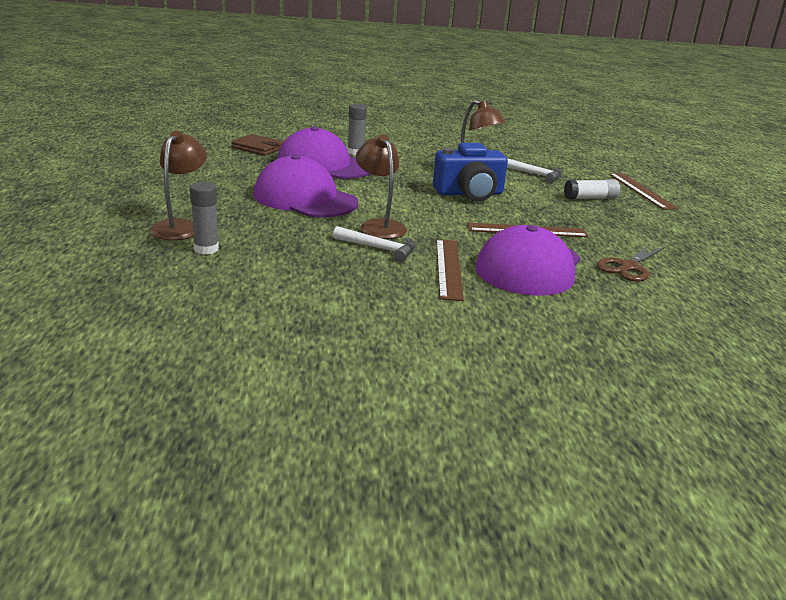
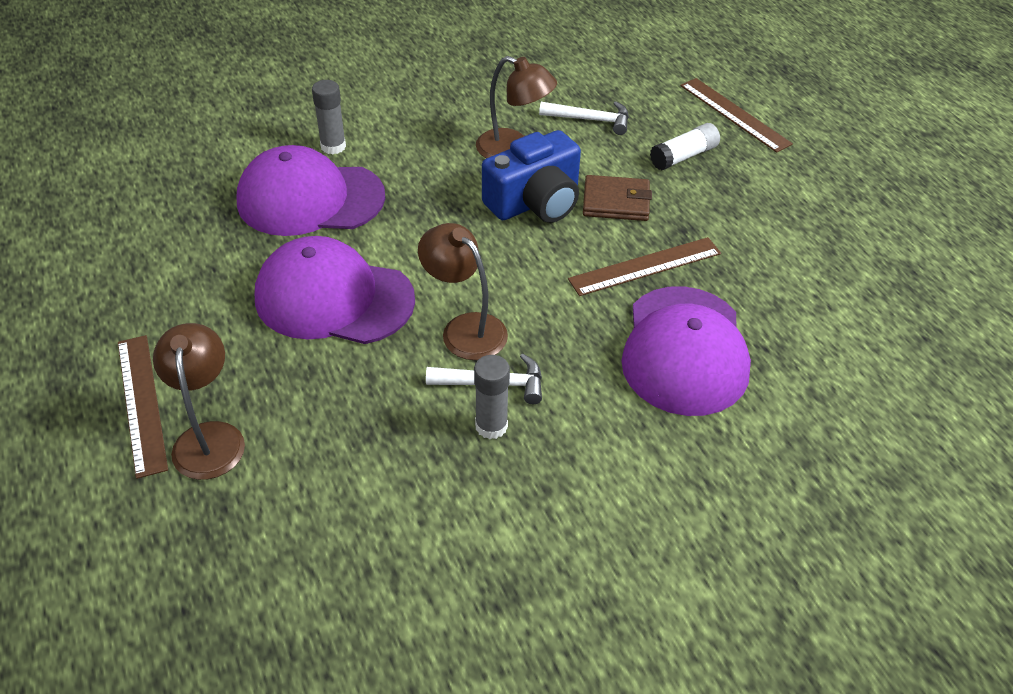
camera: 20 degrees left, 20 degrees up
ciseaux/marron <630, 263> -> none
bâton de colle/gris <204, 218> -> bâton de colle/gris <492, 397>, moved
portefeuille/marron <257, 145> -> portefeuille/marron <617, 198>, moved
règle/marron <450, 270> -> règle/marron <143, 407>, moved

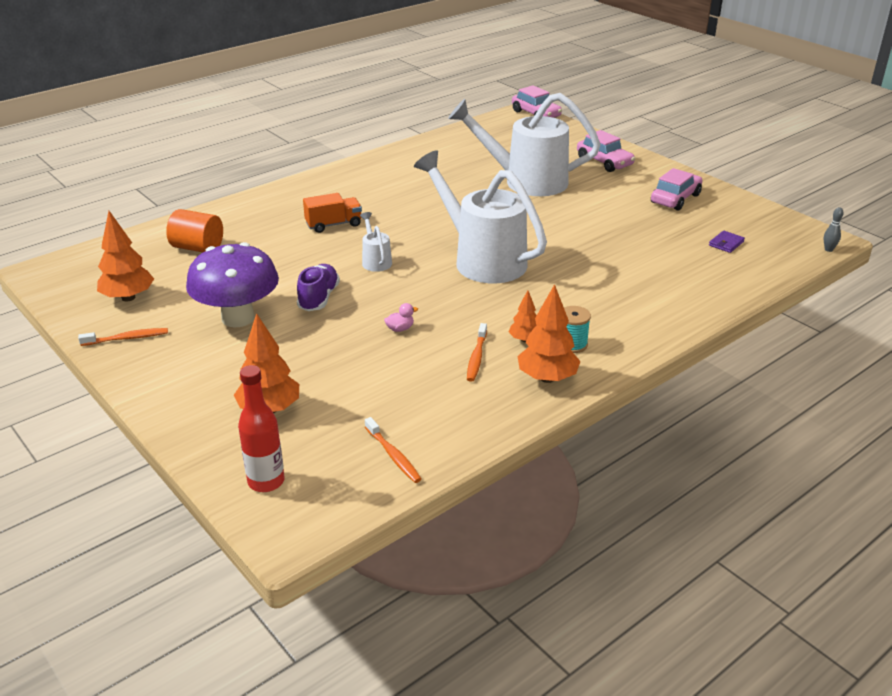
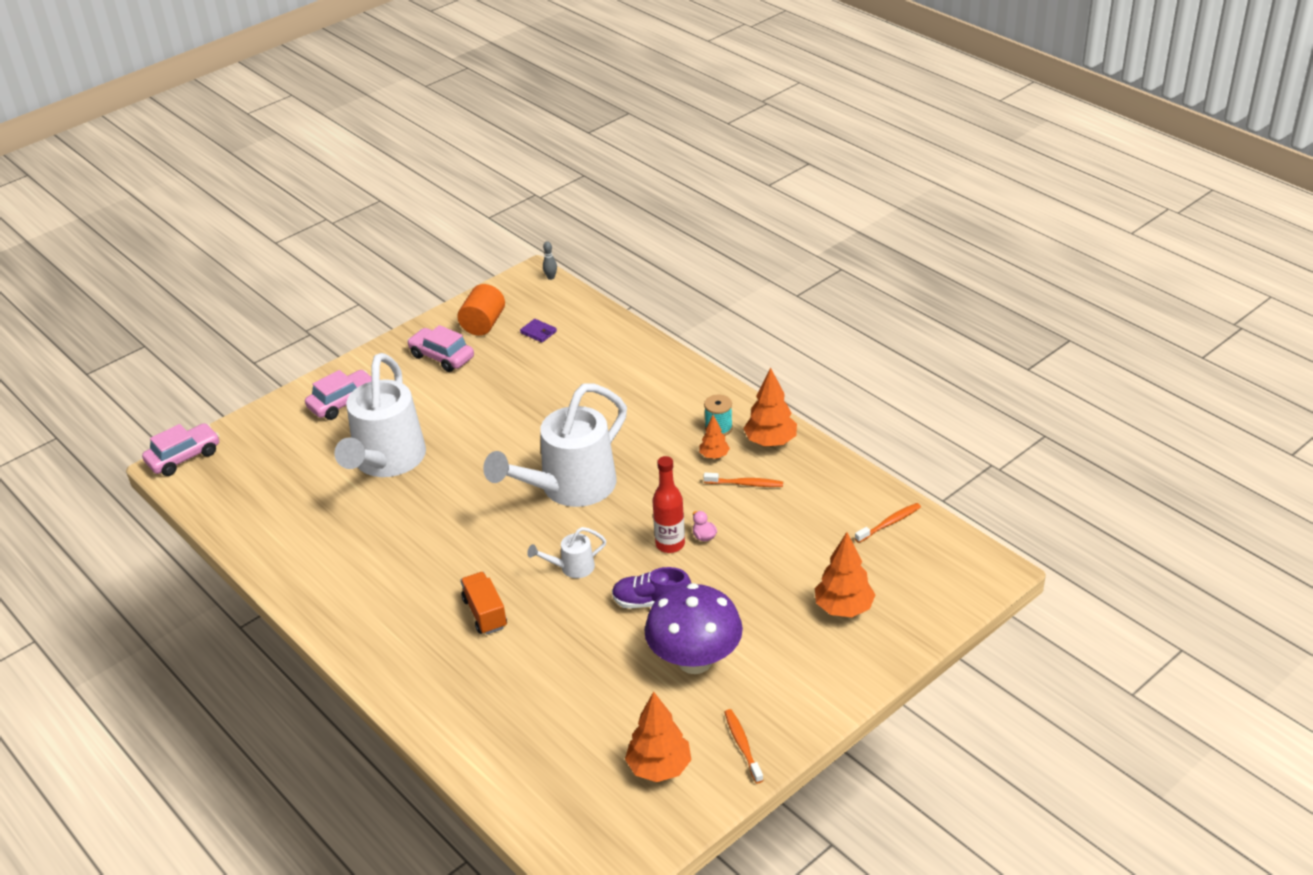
camera: 90 degrees left, 5 degrees up
cylindre/orange <194, 230> -> cylindre/orange <481, 310>, moved
bouteille/rouge <261, 428> -> bouteille/rouge <669, 504>, moved

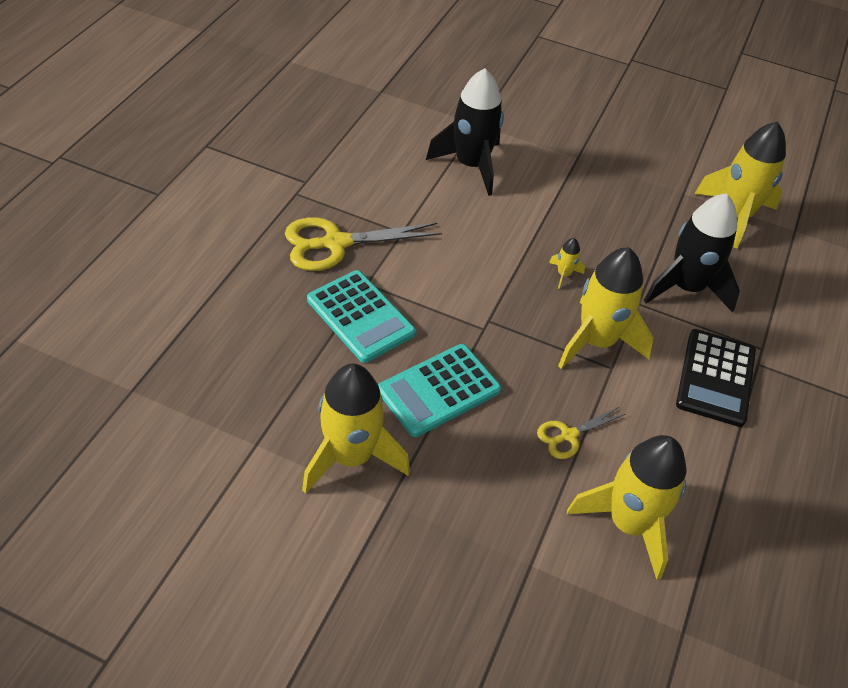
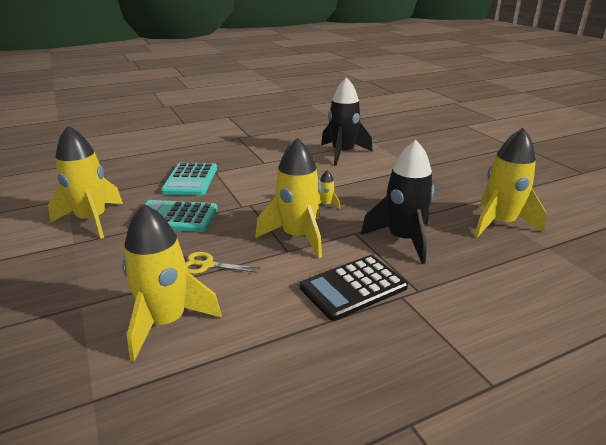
camera: 45 degrees right, 20 degrees down
ciseaux/jaune <363, 244> -> none

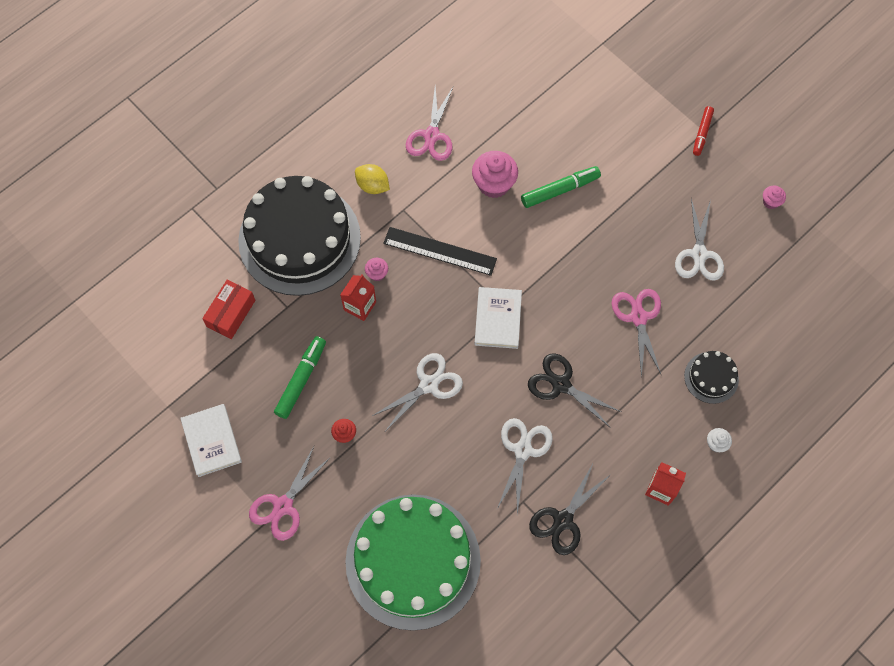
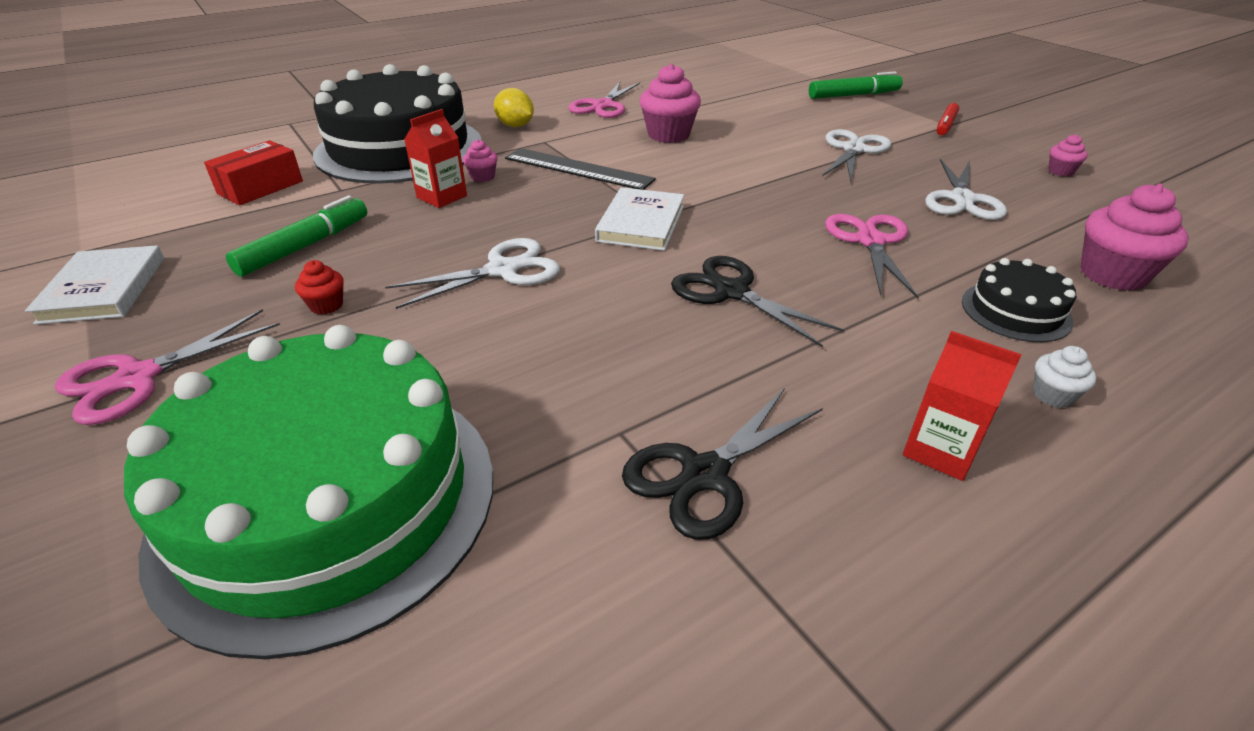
camera: 10 degrees right, 30 degrees down
none -> muffin/rose <1135, 237>
ciseaux/blanc <525, 466> -> ciseaux/blanc <856, 155>, moved
feutre/vert <561, 187> -> feutre/vert <856, 85>, moved

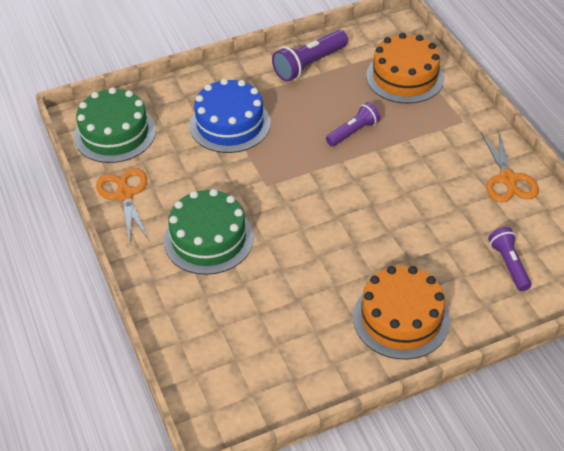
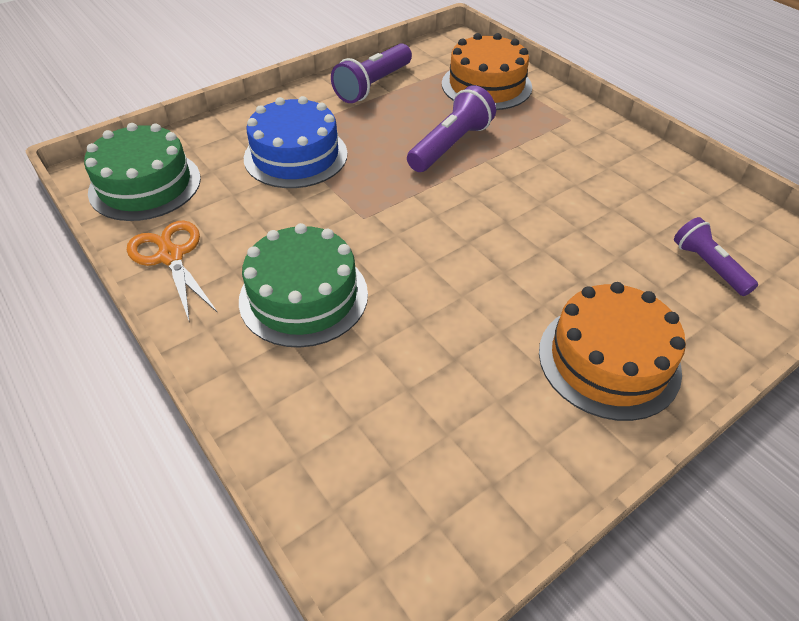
camera: 15 degrees left, 0 degrees up
ciseaux/orange <510, 166> -> none
lampe de poche/violet <353, 124> -> lampe de poche/violet <451, 128>, x1.51

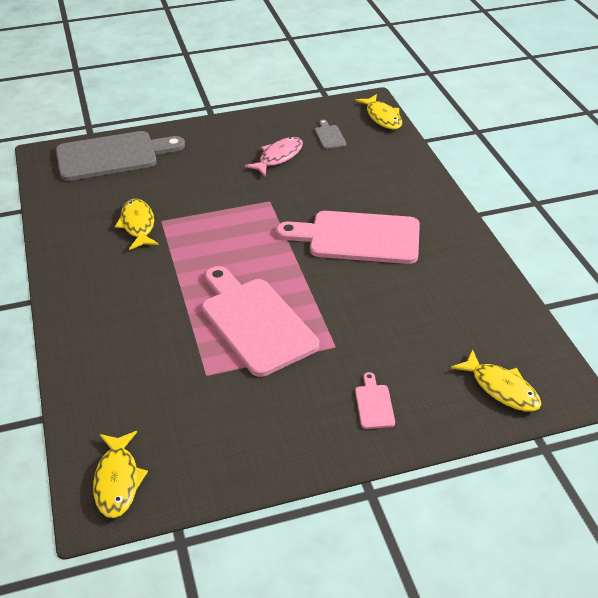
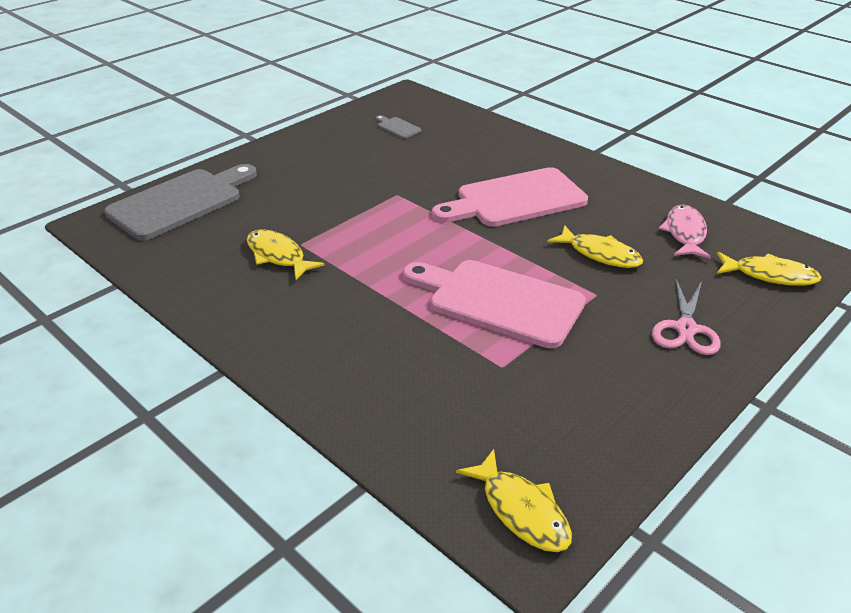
camera: 30 degrees left, 5 degrees down
poisson/rose <274, 156> -> poisson/rose <685, 232>, moved
poisson/jaune <378, 112> -> poisson/jaune <595, 246>, moved
planche à découper/rose <375, 400> -> ciseaux/rose <686, 317>

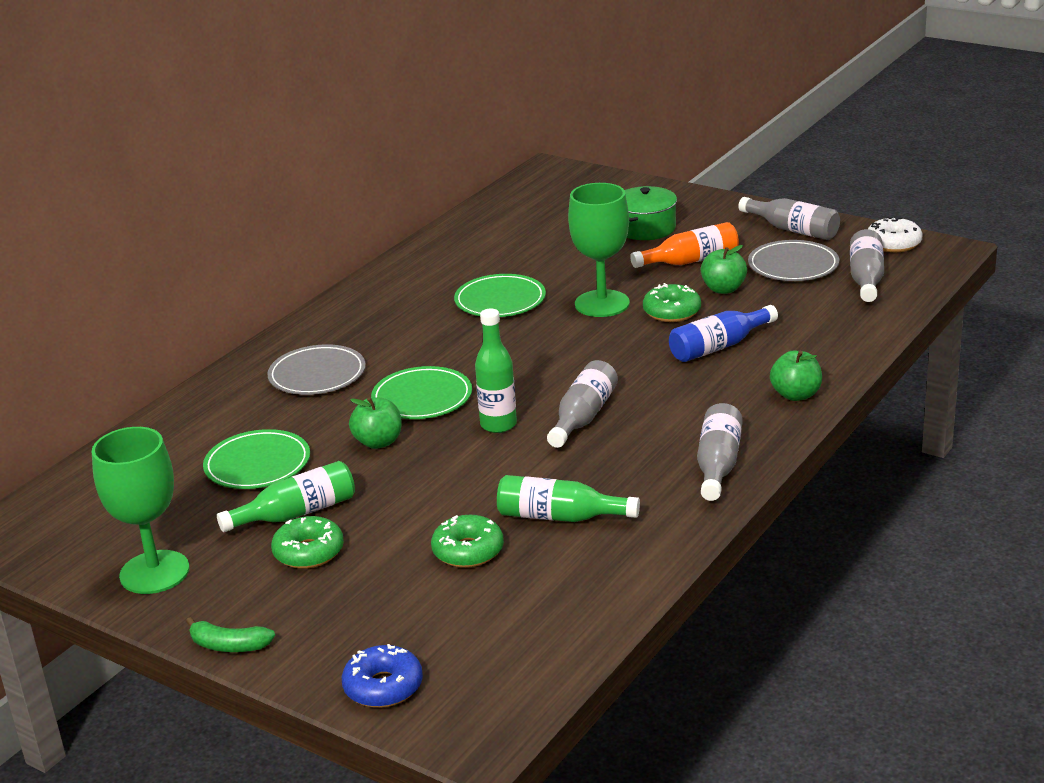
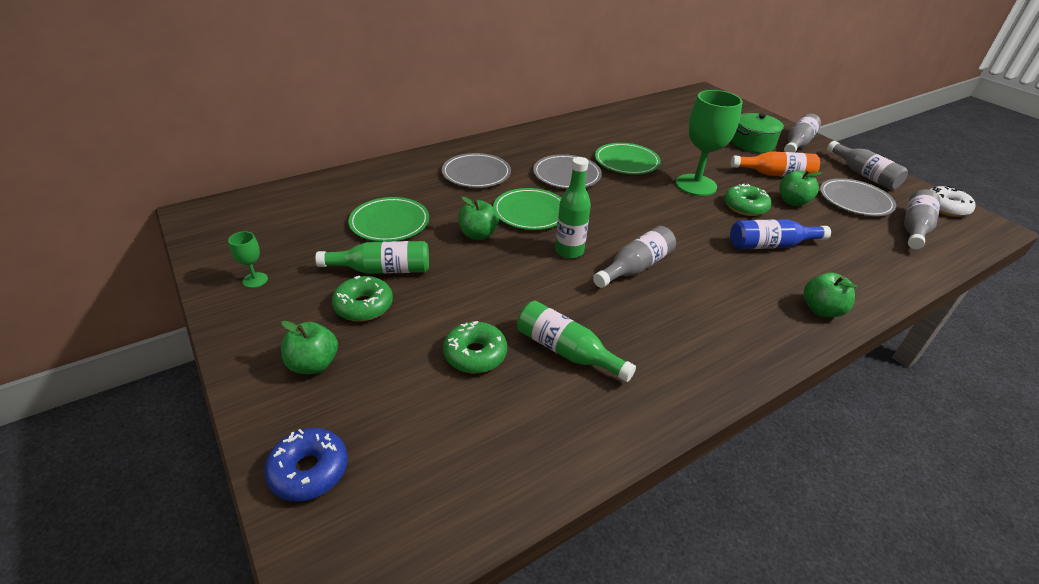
camera: 20 degrees right, 10 degrees up
banane/vert <230, 634> -> none
none -> pomme/vert <309, 347>
none -> assiette/gris <567, 171>
bouteille/gris <720, 452> -> bouteille/gris <802, 132>, moved
verre à pied/vert <141, 510> -> verre à pied/vert <248, 259>, x0.44

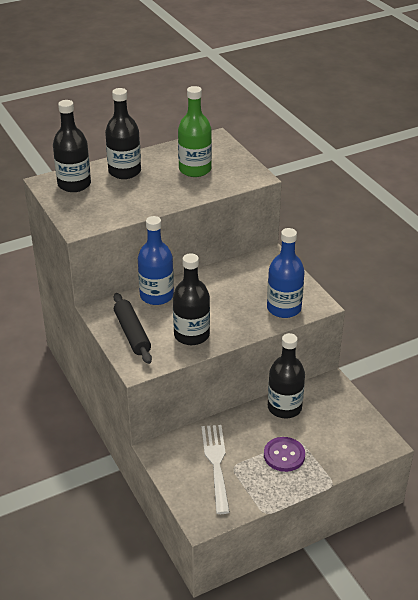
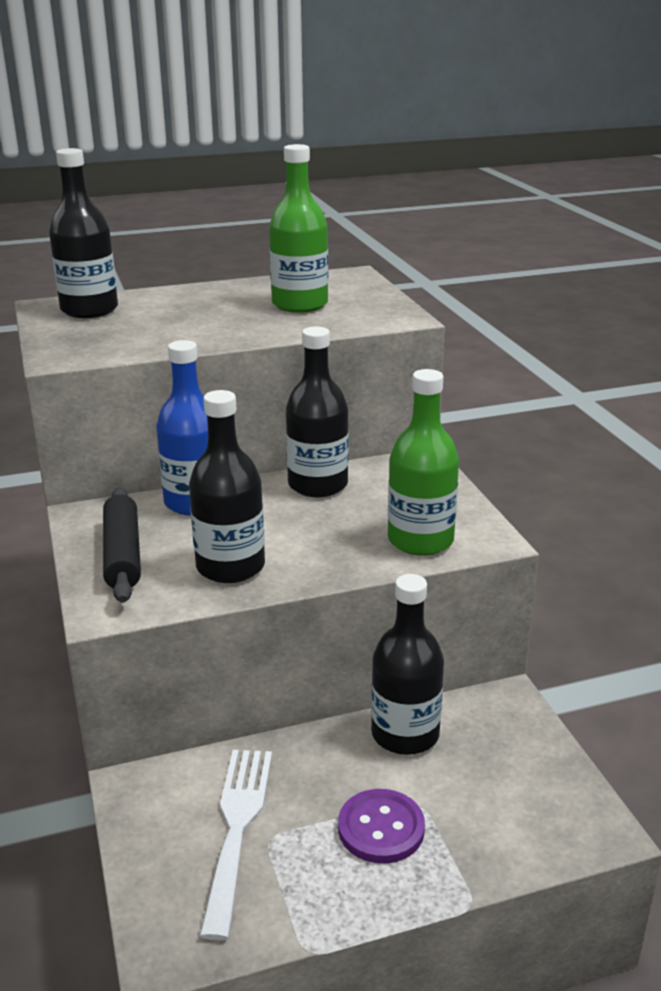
camera: 10 degrees right, 10 degrees down
bouteille/noir <123, 133> -> bouteille/noir <317, 412>, moved
bouteille/bleu <286, 273> -> bouteille/vert <423, 462>

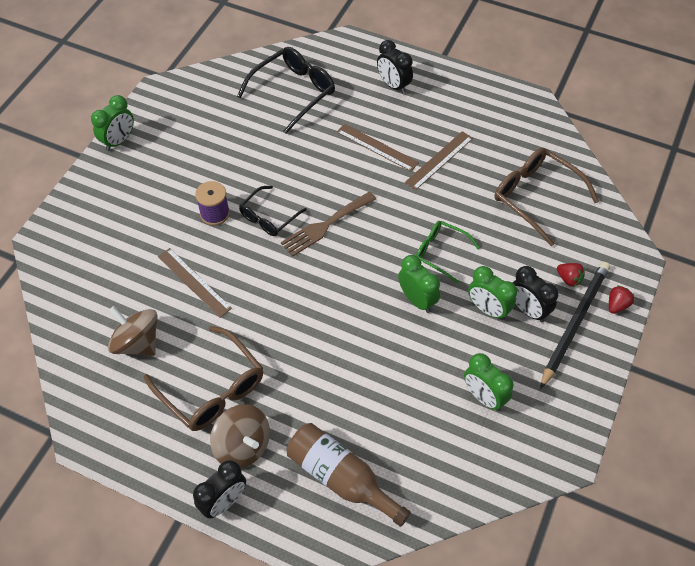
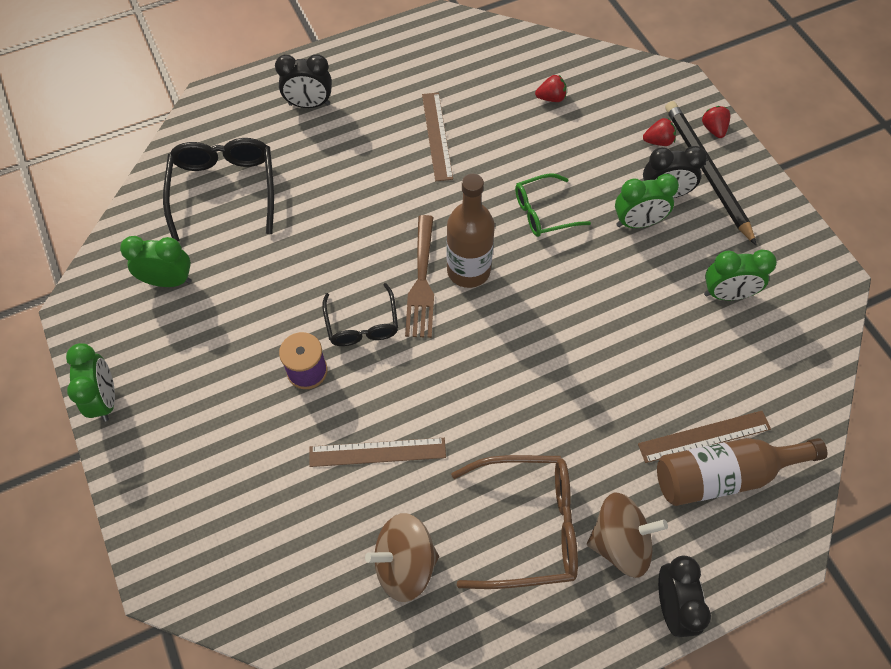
camera: 50 degrees left, 5 degrees up
none -> bouteille/marron <471, 231>
règle/marron <378, 147> -> règle/marron <704, 437>, moved
réveil/vert <419, 284> -> réveil/vert <156, 261>, moved
lunettes/marron <546, 197> -> fraise/rouge <551, 88>

